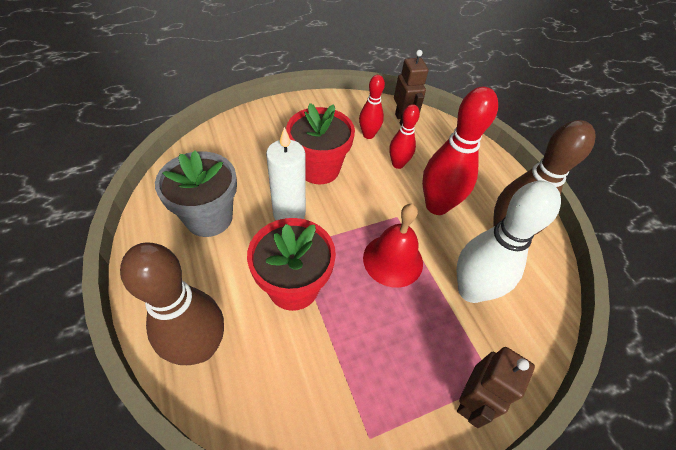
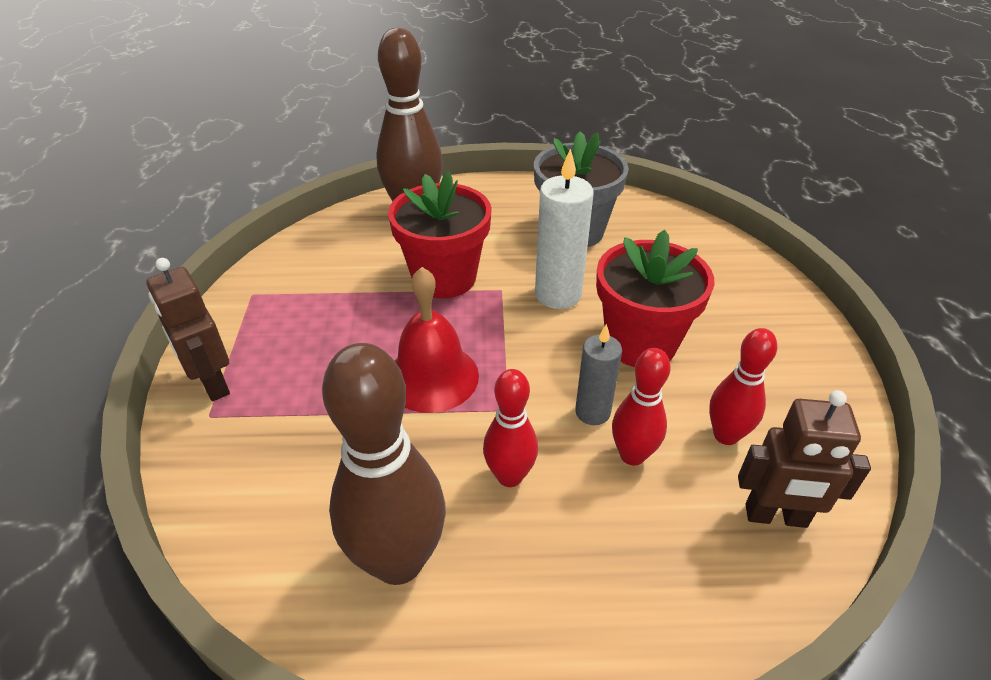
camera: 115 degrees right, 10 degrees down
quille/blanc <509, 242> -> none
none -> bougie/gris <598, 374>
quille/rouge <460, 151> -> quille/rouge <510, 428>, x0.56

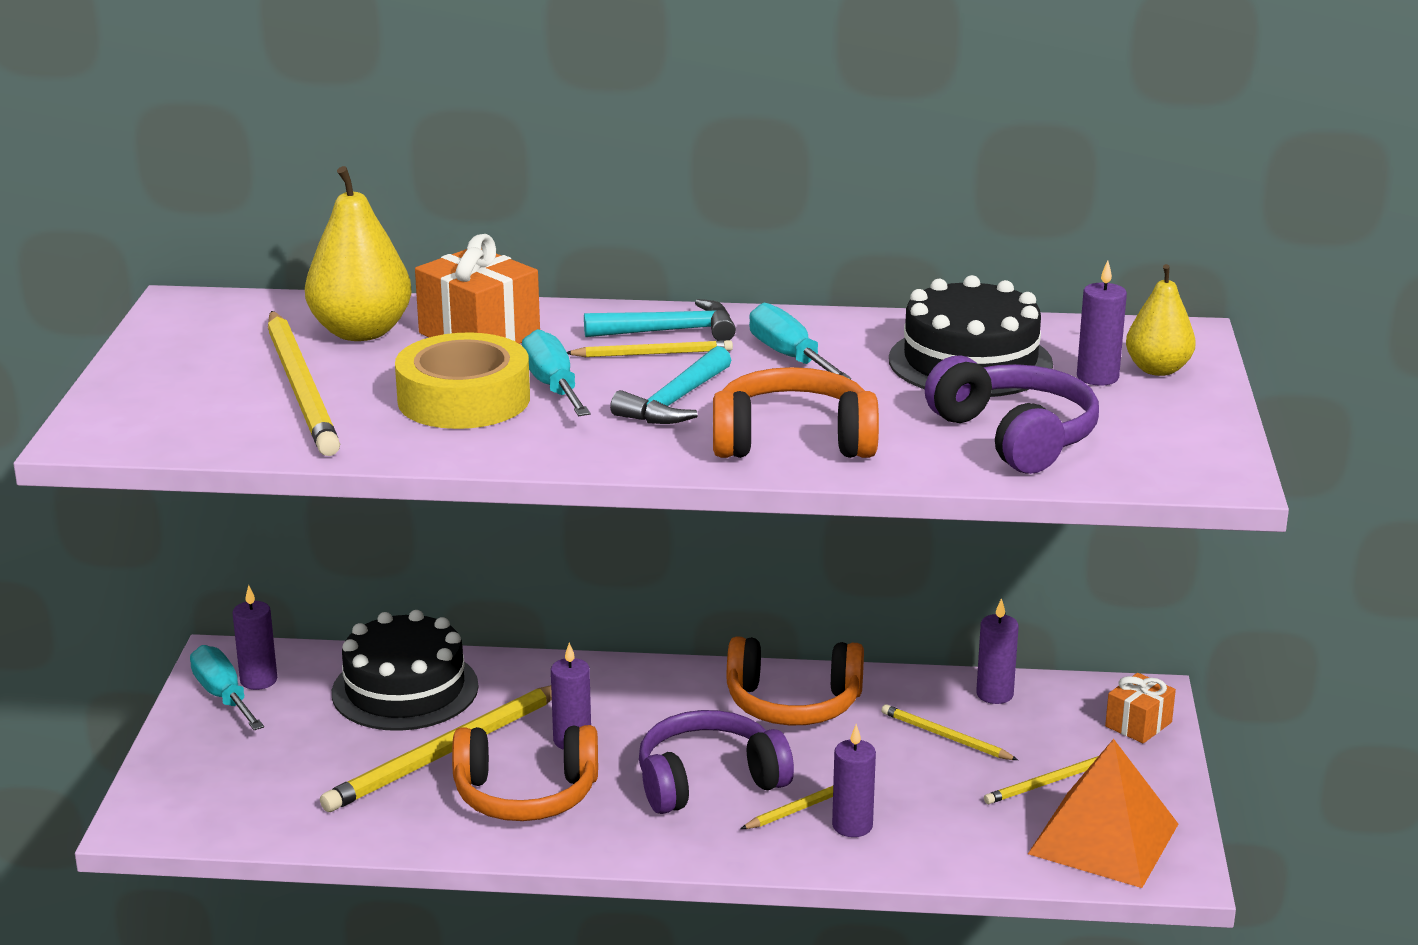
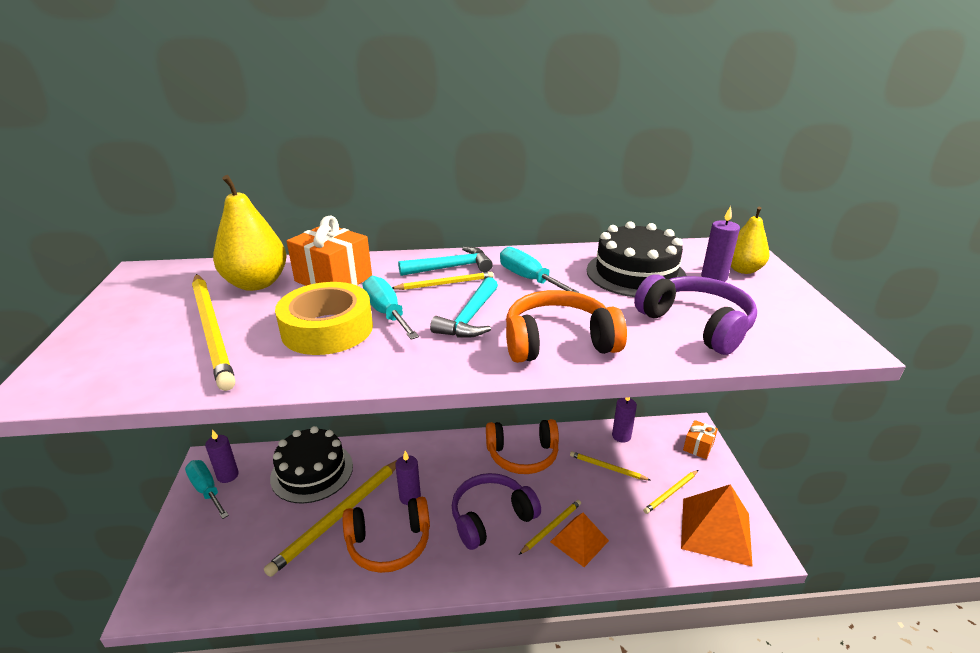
camera: 10 degrees left, 5 degrees up
bougie/violet <854, 780> -> pyramide/orange <579, 540>

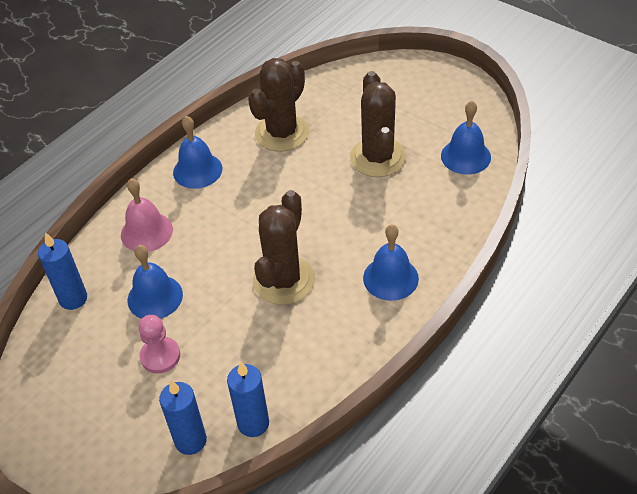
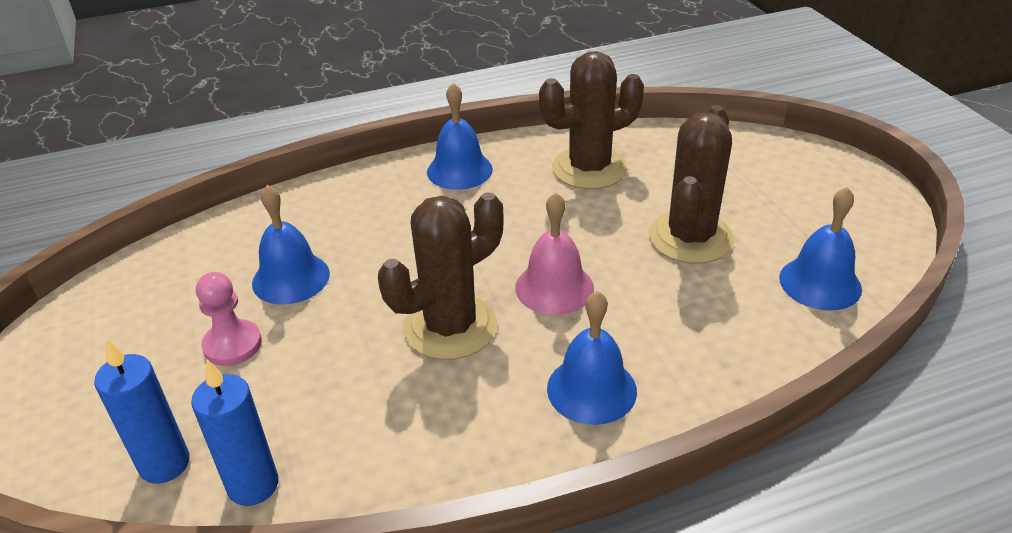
camera: 30 degrees right, 10 degrees down
bougie/bleu <62, 271> -> none
cloche/rose <147, 215> -> cloche/rose <554, 253>, moved

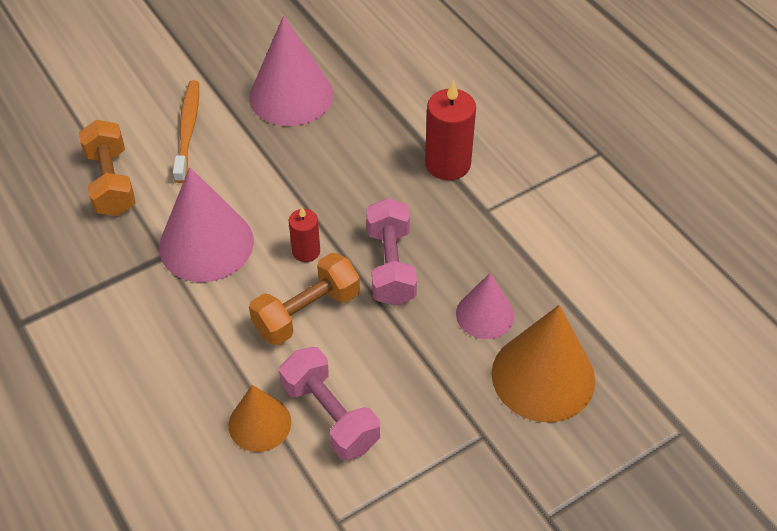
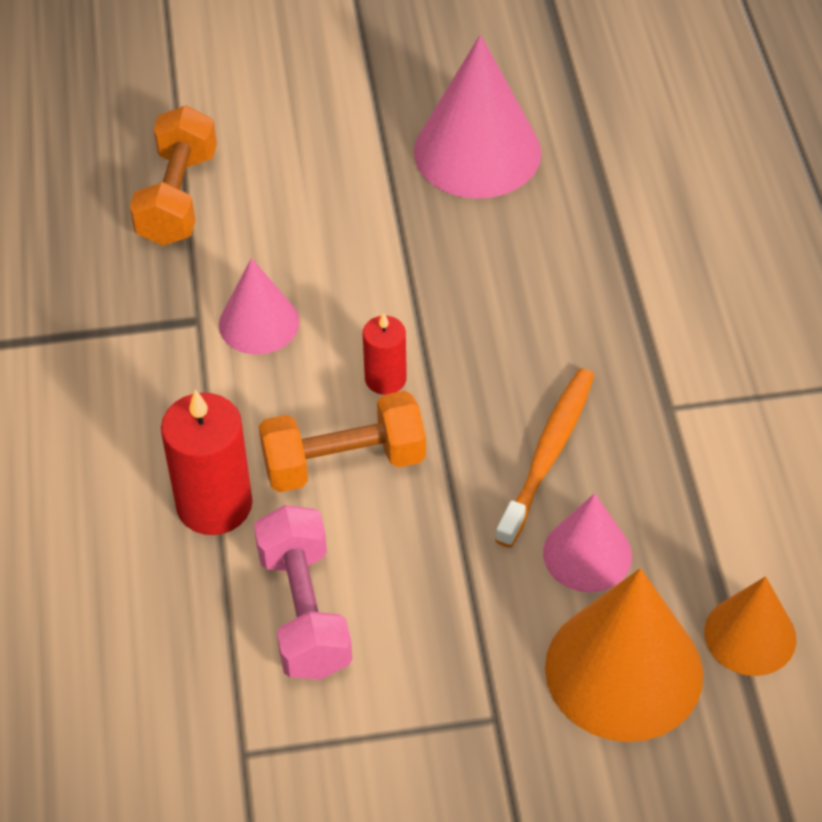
camera: 25 degrees right, 0 degrees up
haltère/rose <392, 252> -> none
brosse à dents/orange <186, 131> -> brosse à dents/orange <544, 458>, moved
cône/orange <260, 418> -> cône/orange <750, 626>, moved
bougie/rouge <450, 130> -> bougie/rouge <207, 462>, moved
cône/rose <206, 224> -> cône/rose <259, 306>, x0.59

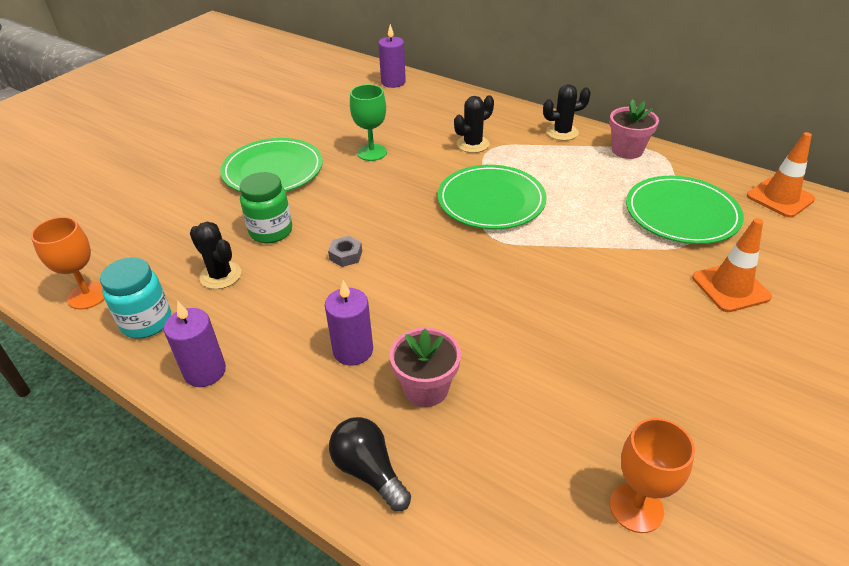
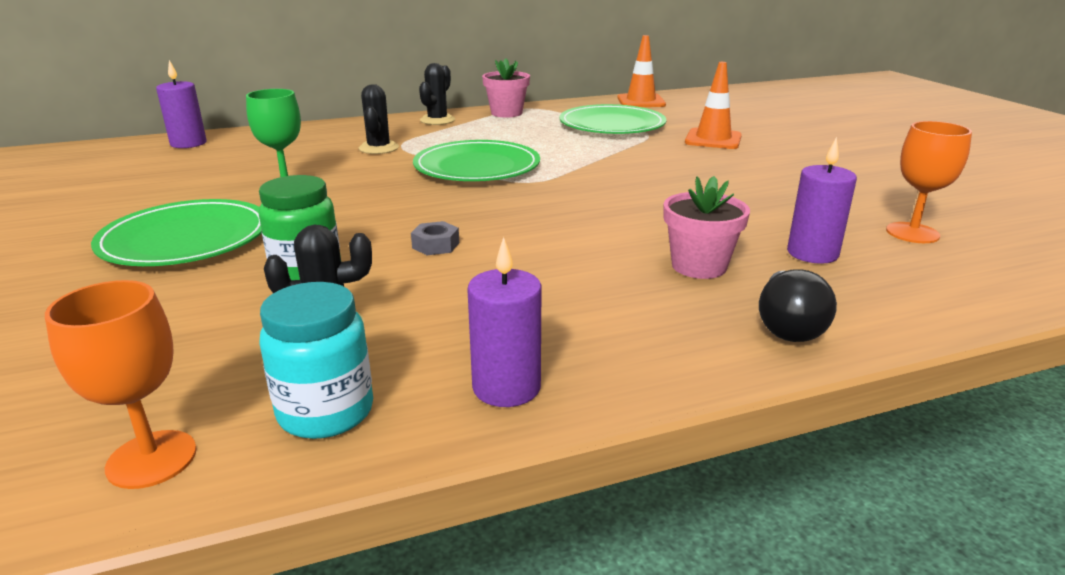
camera: 55 degrees left, 15 degrees down
bougie/violet <349, 323> -> bougie/violet <822, 200>, moved
ampoule/noir <370, 464> -> ampoule/noir <798, 305>, 75 degrees counterclockwise

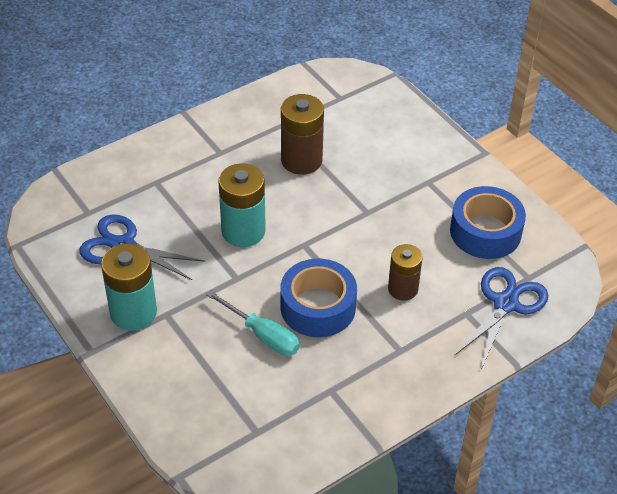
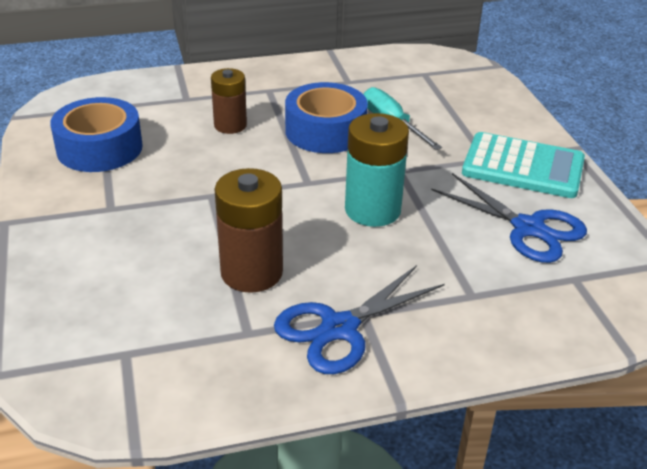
camera: 160 degrees left, 10 degrees down
ciseaux/bleu <501, 318> -> ciseaux/bleu <359, 319>, moved
pile/turquoise <129, 287> -> calculatrice/turquoise <523, 165>

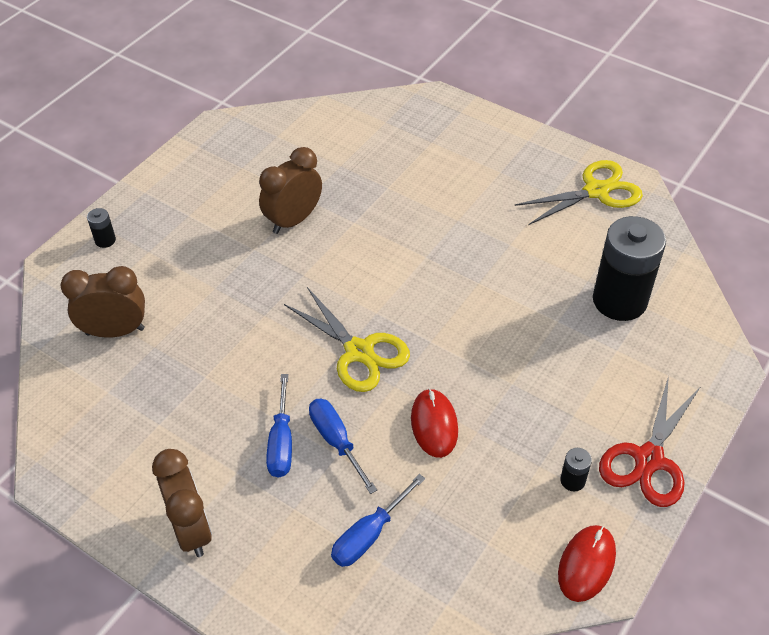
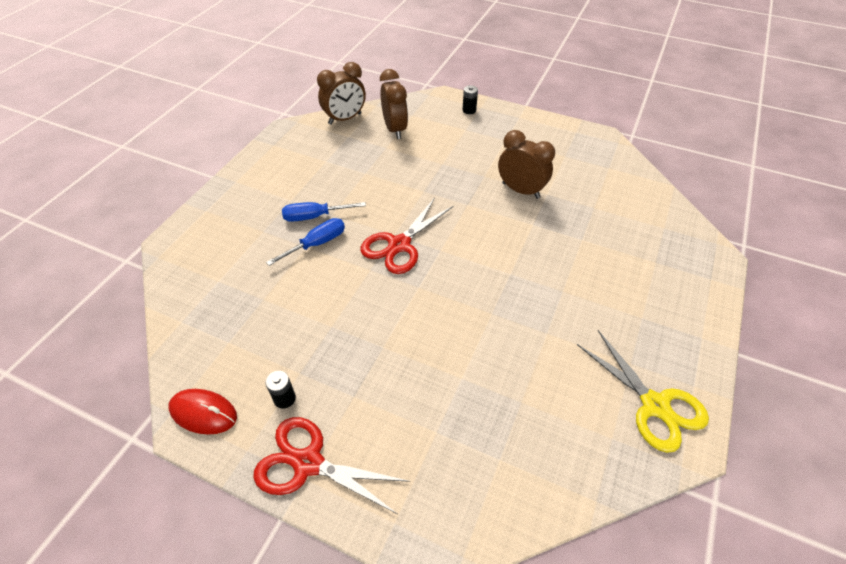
camera: 80 degrees right, 0 degrees up
tournevis/bleu <378, 520> -> none
souris/rouge <434, 423> -> none
pile/noir <629, 268> -> none
réveil/marron <182, 503> -> réveil/marron <341, 93>, moved
ciseaux/jaune <347, 339> -> ciseaux/rouge <406, 236>

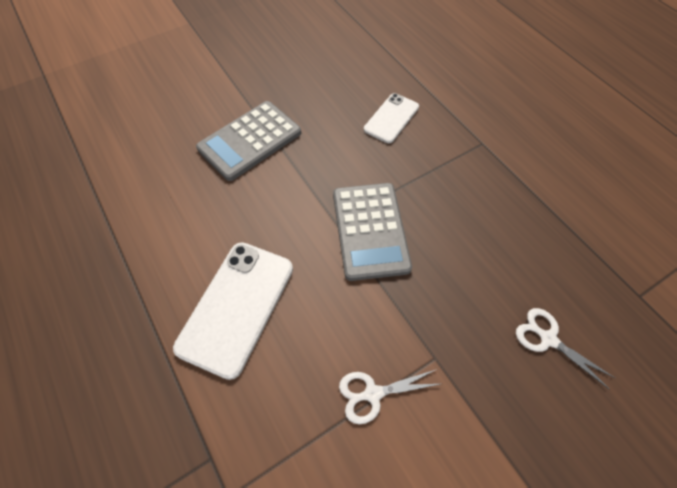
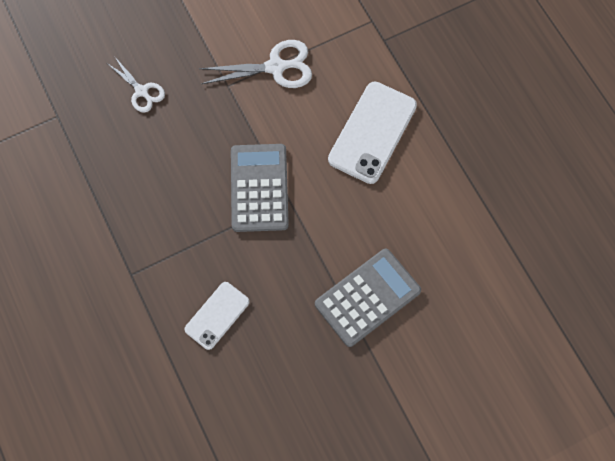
camera: 175 degrees left, 10 degrees up
ciseaux/blanc <389, 396> -> ciseaux/blanc <255, 64>, x1.57

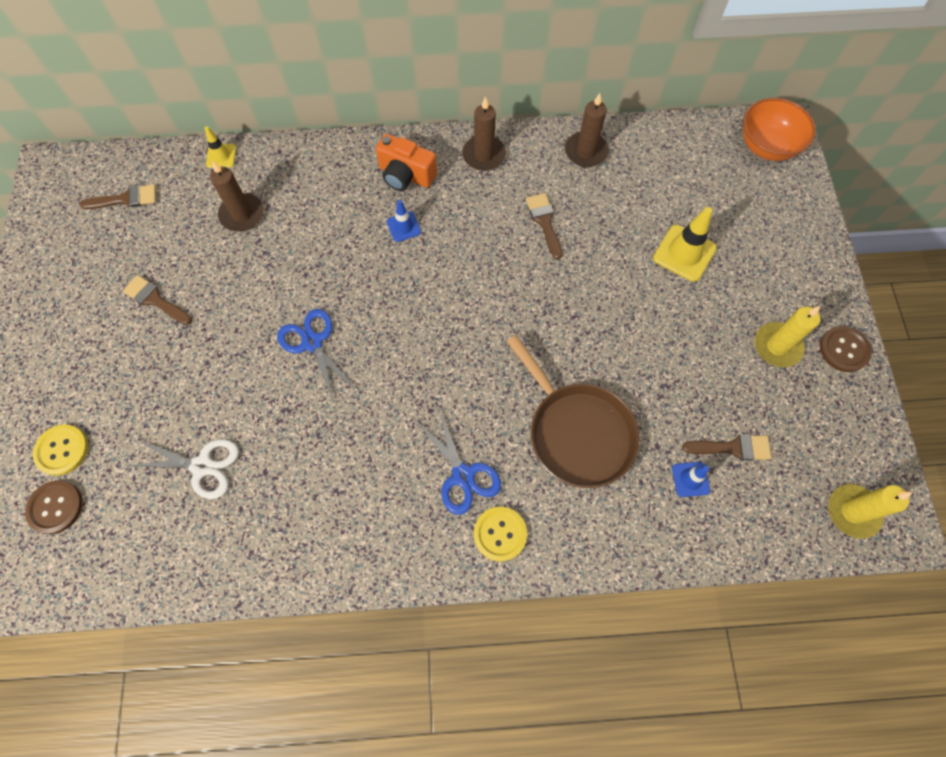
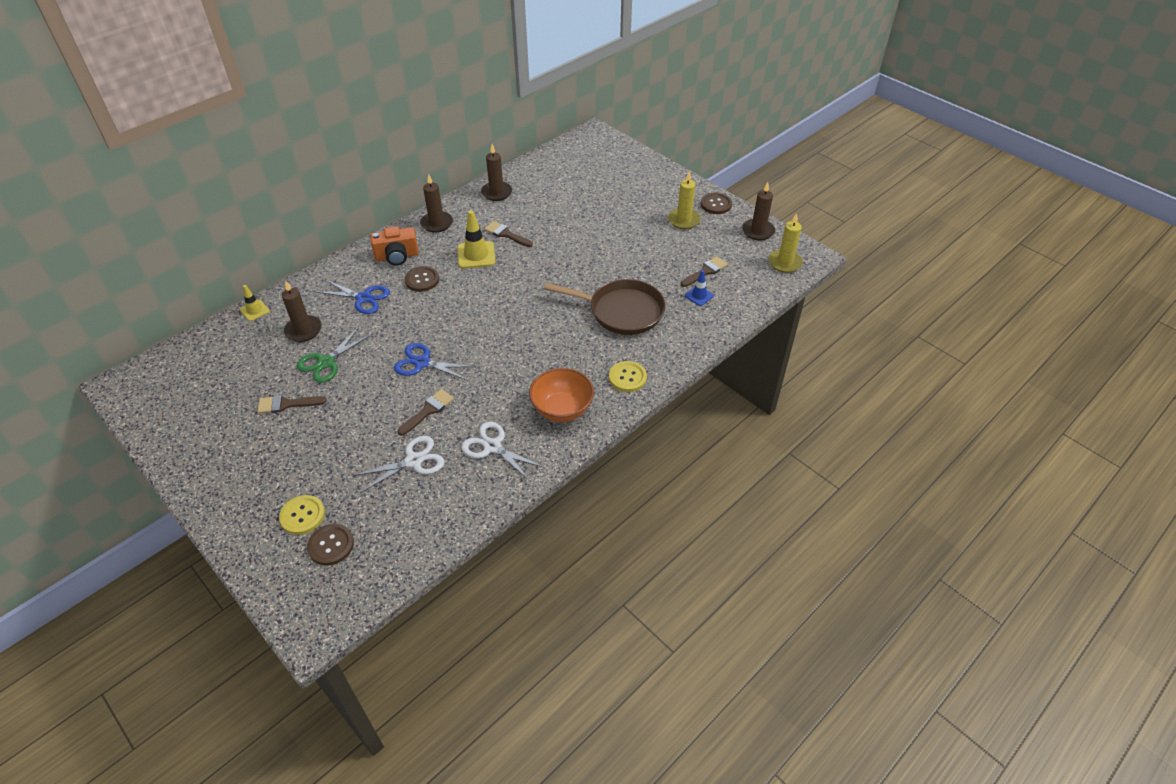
camera: 40 degrees left, 20 degrees down
none -> ciseaux/vert <334, 355>
none -> ciseaux/blanc <503, 452>
none -> bougie/marron <758, 211>
pinceau/marron <117, 196> -> pinceau/marron <426, 412>, moved
ciseaux/bleu <458, 461> -> ciseaux/bleu <353, 296>, moved
cône de chantier/jaune <685, 244> -> cône de chantier/jaune <476, 239>, moved
bol/orange <779, 129> -> bol/orange <561, 395>, moved
cône de chantier/bleu <404, 221> -> bouton/marron <421, 279>

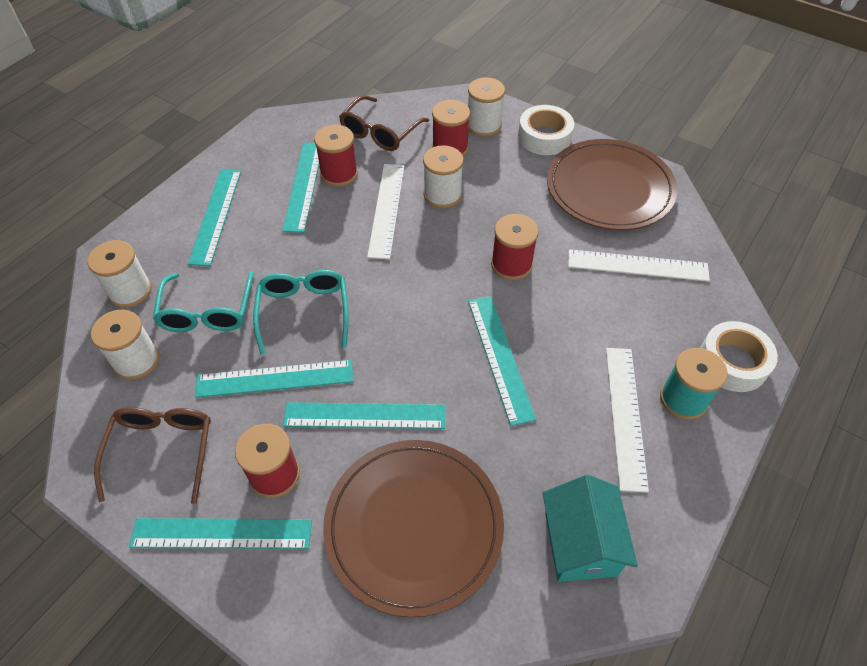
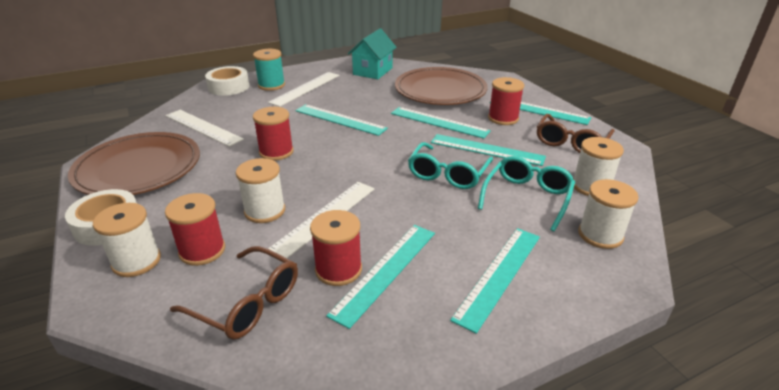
camera: 150 degrees left, 20 degrees down
lunettes/marron <384, 123> -> lunettes/marron <234, 293>, 60 degrees clockwise
règle/turquoise <502, 361> -> règle/turquoise <341, 120>, 75 degrees counterclockwise

